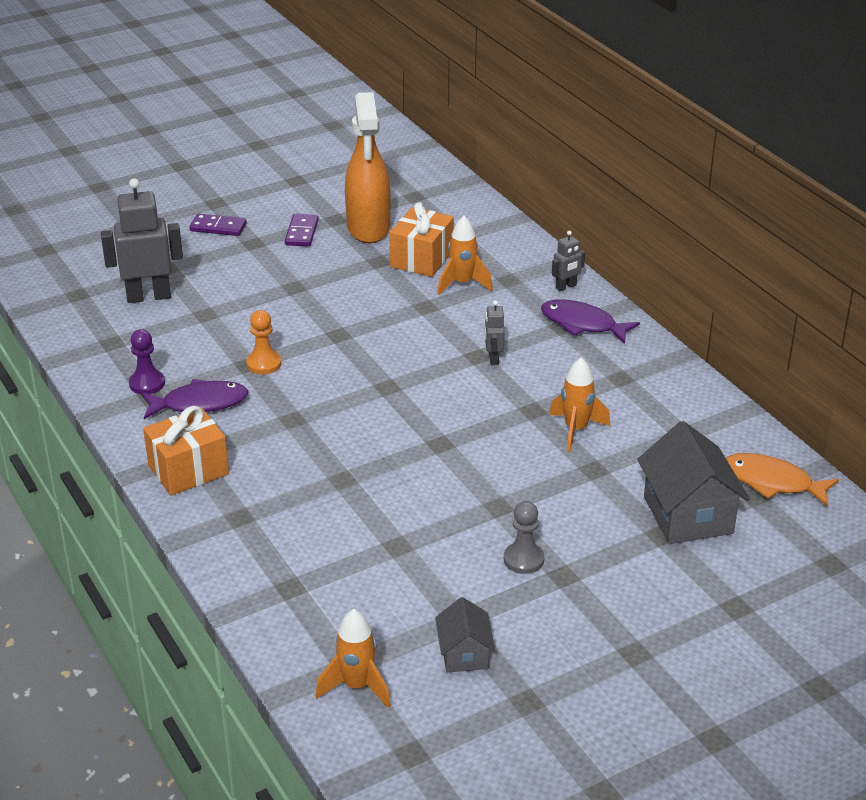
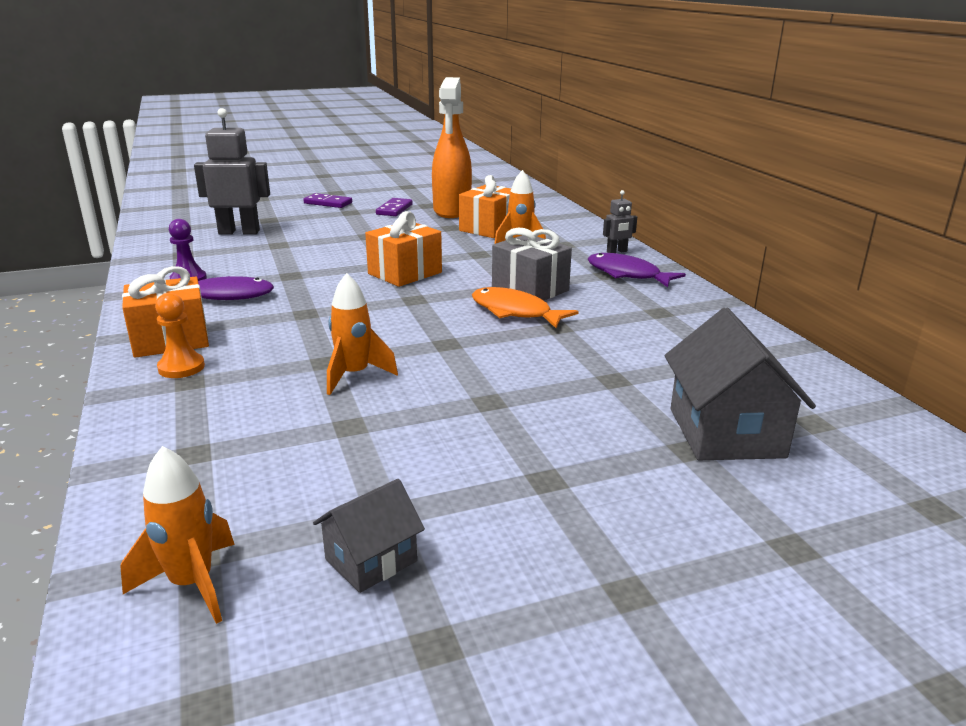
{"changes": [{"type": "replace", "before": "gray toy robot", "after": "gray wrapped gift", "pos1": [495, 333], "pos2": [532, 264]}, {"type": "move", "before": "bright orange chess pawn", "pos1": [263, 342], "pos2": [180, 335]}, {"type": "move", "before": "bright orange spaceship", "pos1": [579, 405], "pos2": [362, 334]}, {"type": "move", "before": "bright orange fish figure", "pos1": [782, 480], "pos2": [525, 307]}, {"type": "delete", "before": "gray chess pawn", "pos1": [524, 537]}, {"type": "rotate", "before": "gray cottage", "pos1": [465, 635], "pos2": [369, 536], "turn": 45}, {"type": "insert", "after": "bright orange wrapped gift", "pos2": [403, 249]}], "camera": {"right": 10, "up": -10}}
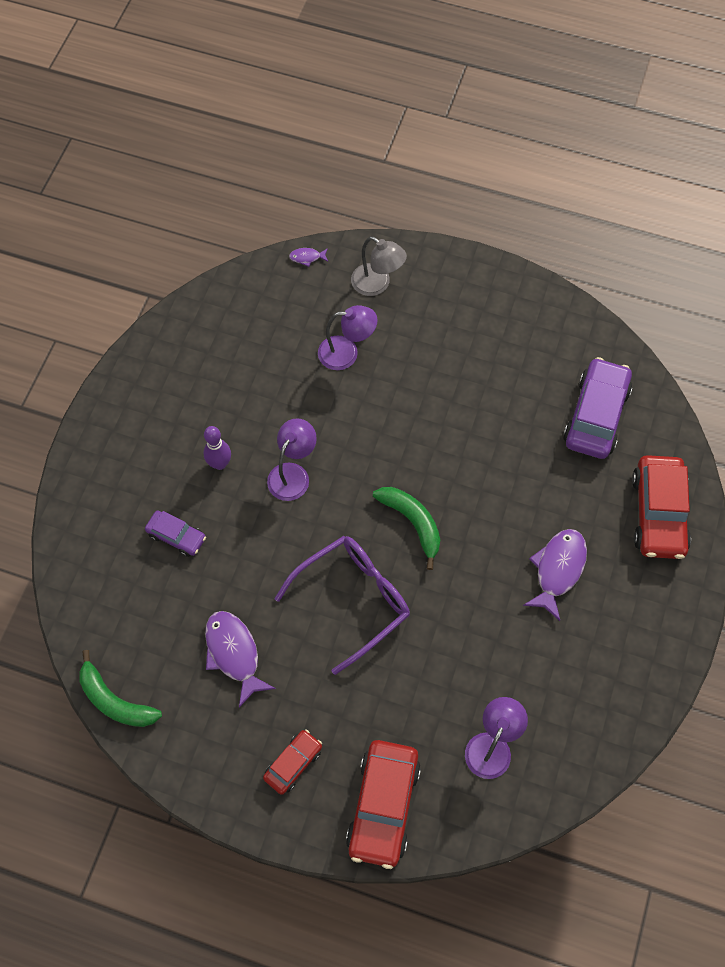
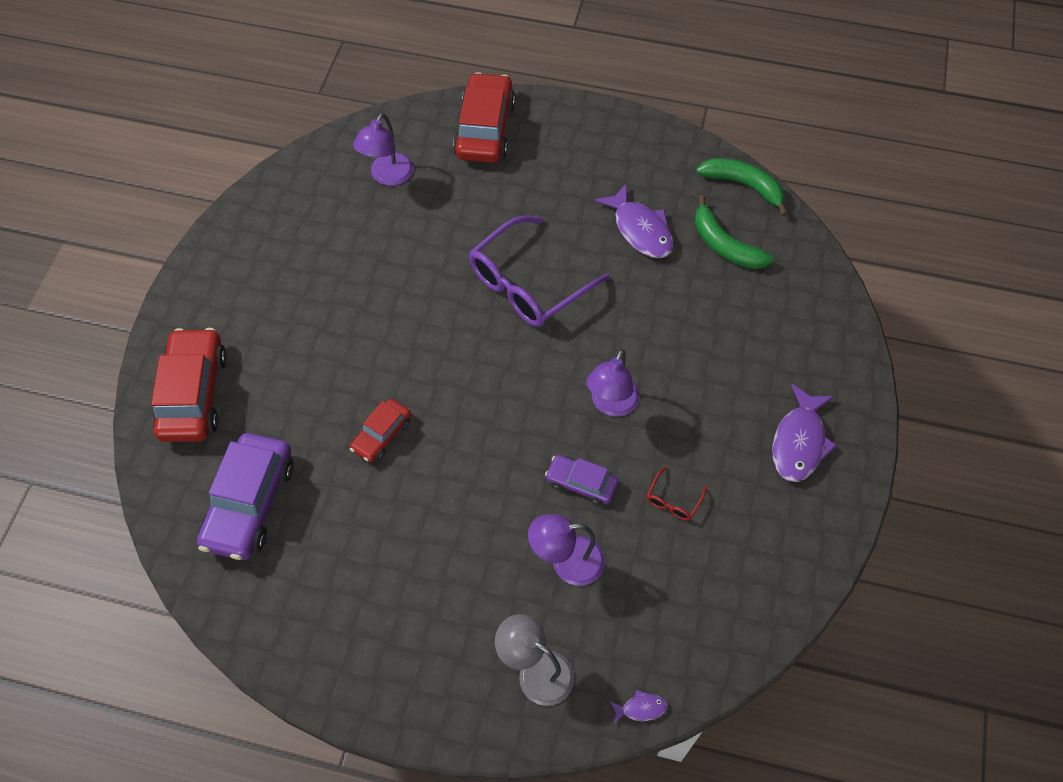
{"changes": [{"type": "delete", "before": "purple skittle", "pos1": [217, 448]}, {"type": "move", "before": "emerald toy banana", "pos1": [406, 528], "pos2": [734, 232]}, {"type": "move", "before": "purple toy car", "pos1": [175, 533], "pos2": [581, 480]}, {"type": "move", "before": "purple fish figure", "pos1": [555, 575], "pos2": [804, 433]}, {"type": "move", "before": "red toy car", "pos1": [292, 762], "pos2": [380, 431]}, {"type": "insert", "after": "red glasses", "pos2": [677, 494]}], "camera": {"right": 175, "up": -5}}
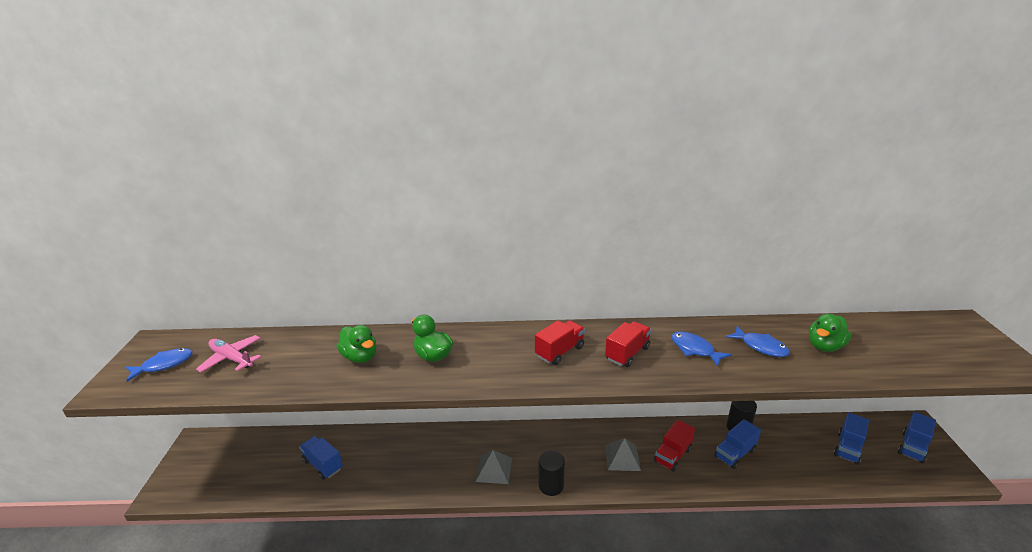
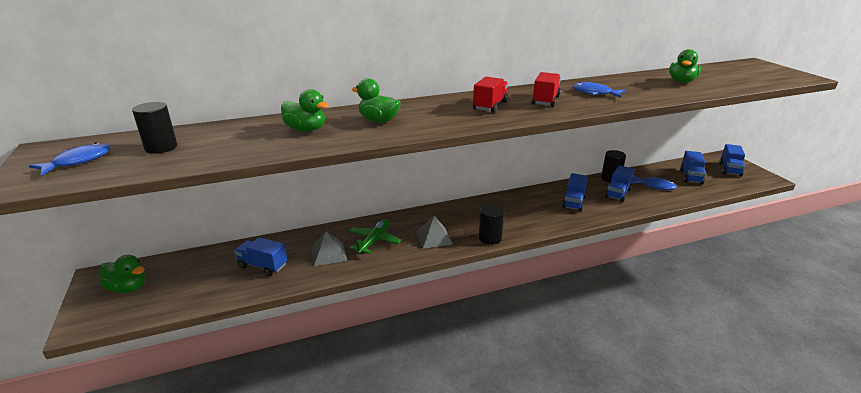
{"changes": [{"type": "move", "before": "blue fish figure", "pos1": [757, 341], "pos2": [654, 182]}, {"type": "replace", "before": "rosy toy plane", "after": "jet-black cylinder shape", "pos1": [228, 354], "pos2": [154, 128]}, {"type": "recolor", "before": "red lorry", "after": "blue lorry", "pos1": [674, 446], "pos2": [575, 192]}, {"type": "move", "before": "gray pyramid shape", "pos1": [623, 454], "pos2": [329, 248]}, {"type": "insert", "after": "emerald toy plane", "pos2": [375, 236]}, {"type": "insert", "after": "emerald toy duck", "pos2": [122, 274]}], "camera": {"right": -20, "up": 0}}
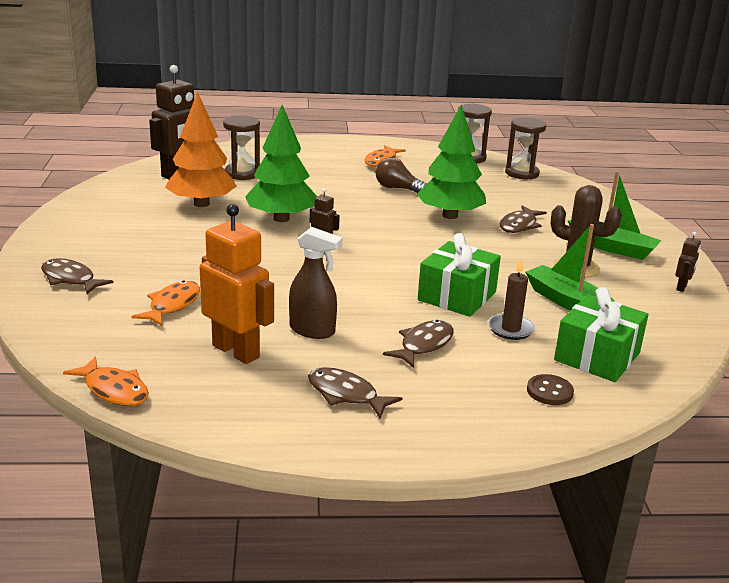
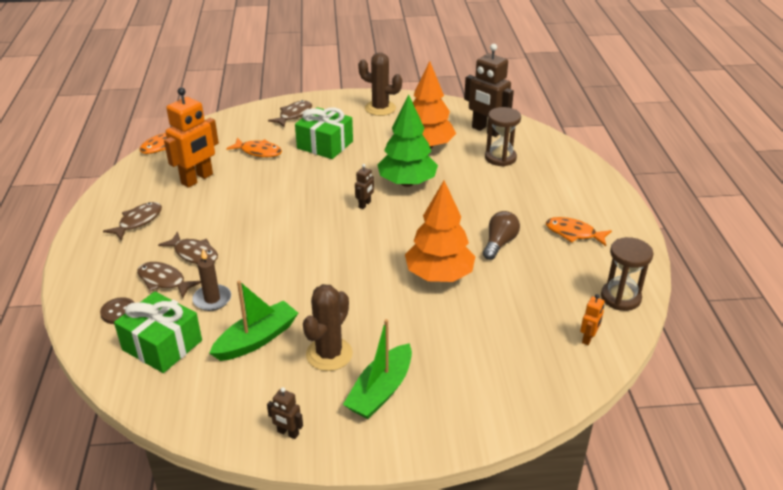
{"changes": [{"type": "recolor", "before": "emerald toy tree", "after": "bright orange toy tree", "pos1": [451, 162], "pos2": [440, 231]}, {"type": "replace", "before": "brown hourglass", "after": "bright orange toy robot", "pos1": [525, 148], "pos2": [592, 319]}, {"type": "move", "before": "brown fish figure", "pos1": [523, 219], "pos2": [169, 280]}, {"type": "delete", "before": "brown spray bottle", "pos1": [316, 283]}, {"type": "move", "before": "emerald wrapped gift", "pos1": [459, 275], "pos2": [324, 133]}, {"type": "insert", "after": "brown prickly plant", "pos2": [380, 84]}], "camera": {"right": 90, "up": 10}}
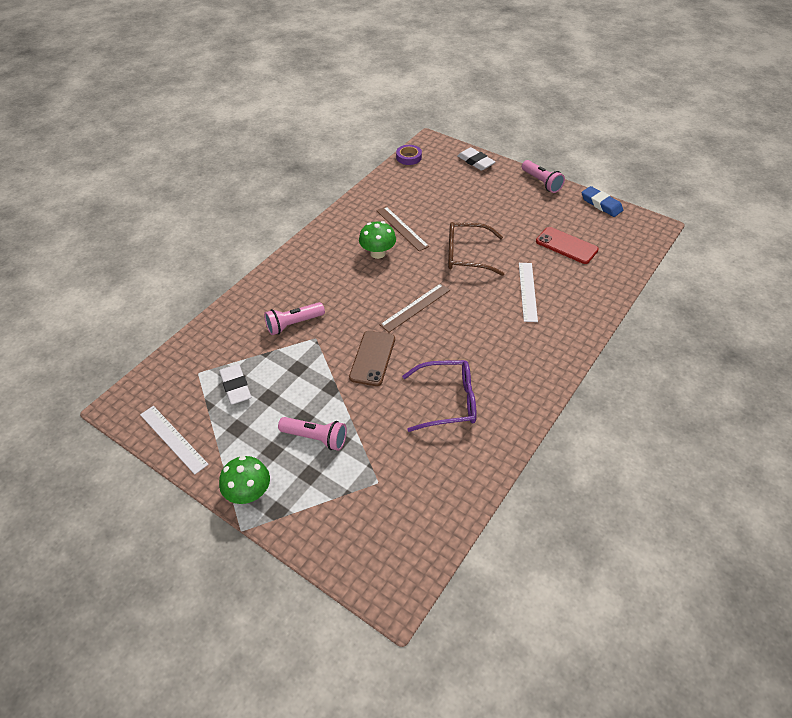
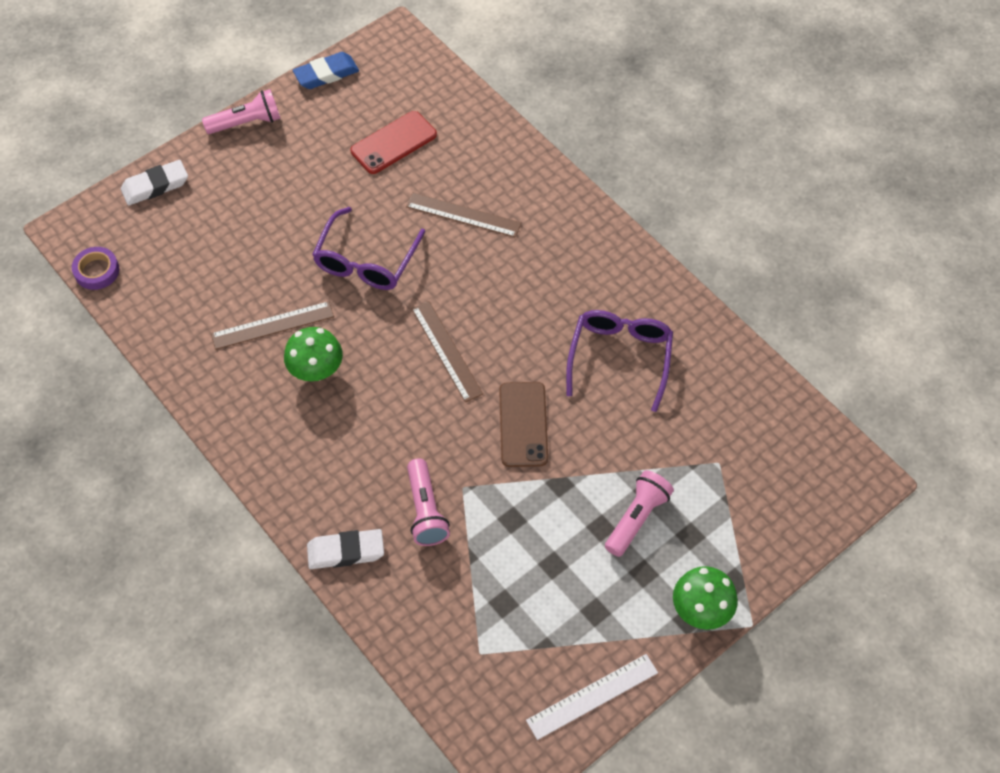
{"changes": [{"type": "recolor", "before": "brown glasses", "after": "purple glasses", "pos1": [476, 249], "pos2": [368, 248]}, {"type": "recolor", "before": "pure white measuring stick", "after": "brown measuring stick", "pos1": [528, 292], "pos2": [464, 215]}, {"type": "rotate", "before": "brown phone", "pos1": [372, 358], "pos2": [523, 424], "turn": 60}, {"type": "move", "before": "pure white pencil eraser", "pos1": [235, 384], "pos2": [345, 549]}], "camera": {"right": -75, "up": 10}}
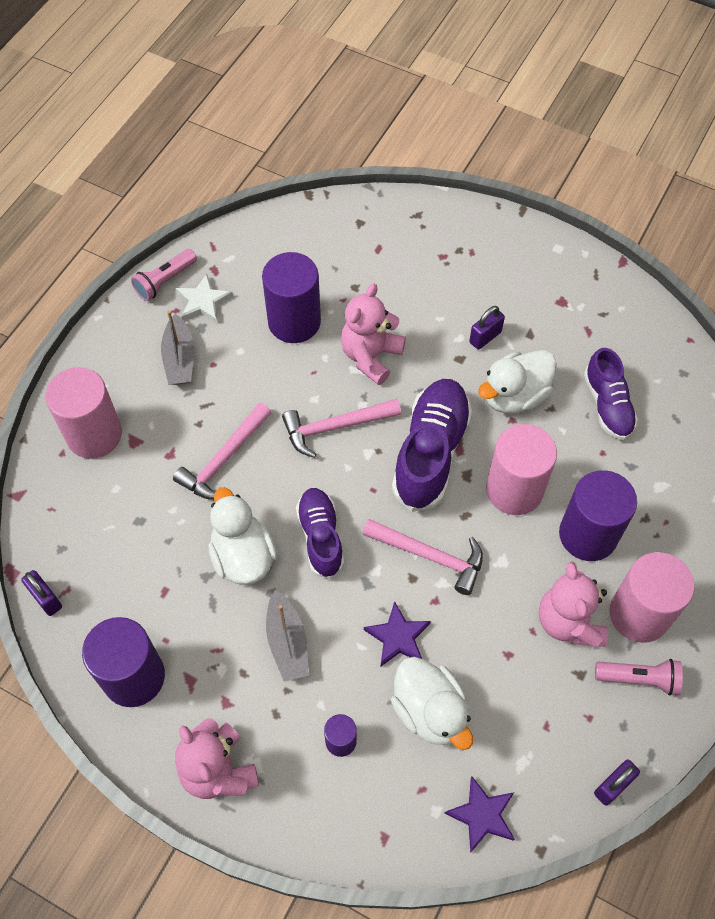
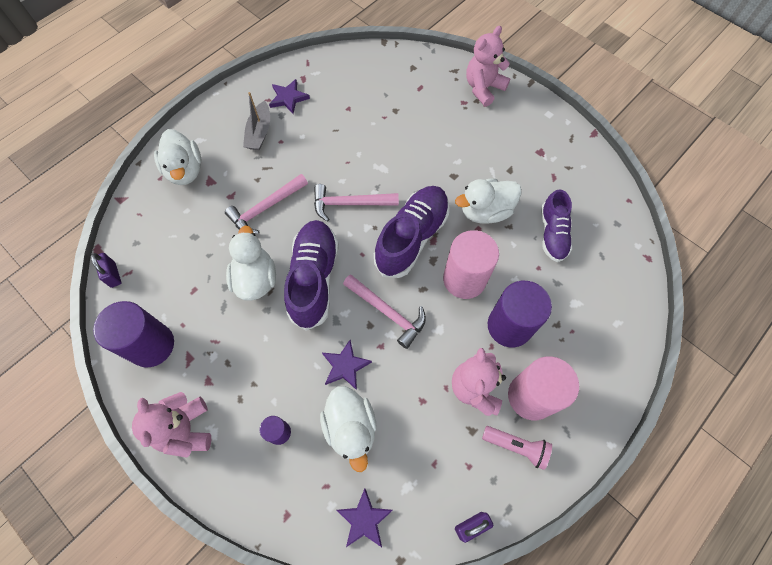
{"changes": [{"type": "delete", "before": "rosy torch", "pos1": [164, 275]}, {"type": "delete", "before": "purple cylinder shape", "pos1": [291, 297]}, {"type": "recolor", "before": "pure white five-pointed star", "after": "purple five-pointed star", "pos1": [204, 298], "pos2": [289, 96]}, {"type": "move", "before": "rosy stuffed bear", "pos1": [373, 334], "pos2": [488, 66]}, {"type": "delete", "before": "purple lock", "pos1": [487, 328]}, {"type": "replace", "before": "rosy cylinder shape", "after": "pure white toy duck", "pos1": [83, 413], "pos2": [177, 157]}, {"type": "resize", "before": "purple shoe", "pos1": [320, 533], "pos2": [311, 275], "scale": 1.58}, {"type": "delete", "before": "gray sailboat", "pos1": [287, 636]}], "camera": {"right": 15, "up": 5}}
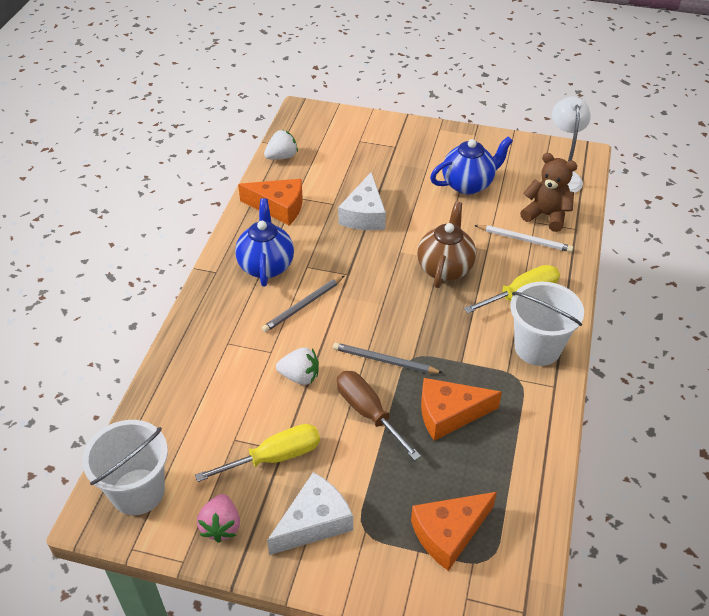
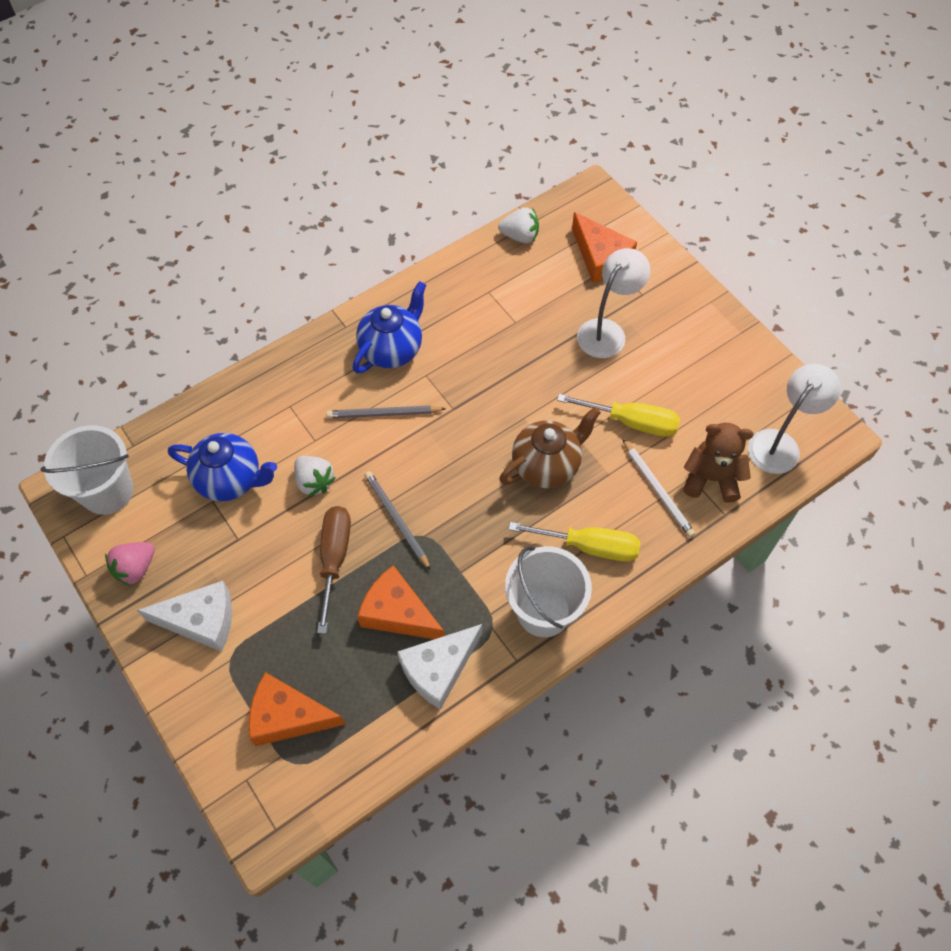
{"changes": [{"type": "move", "before": "blue teapot", "pos1": [471, 165], "pos2": [222, 467]}, {"type": "rotate", "before": "brown stuffed bear", "pos1": [548, 192], "pos2": [718, 463], "turn": -60}, {"type": "move", "before": "pure white piece of cheese", "pos1": [362, 201], "pos2": [439, 667]}, {"type": "move", "before": "bright orange piece of cheese", "pos1": [270, 202], "pos2": [604, 247]}, {"type": "move", "before": "golden screwdriver", "pos1": [257, 453], "pos2": [618, 415]}, {"type": "insert", "after": "pure white desk lamp", "pos2": [613, 303]}], "camera": {"right": 40, "up": 15}}
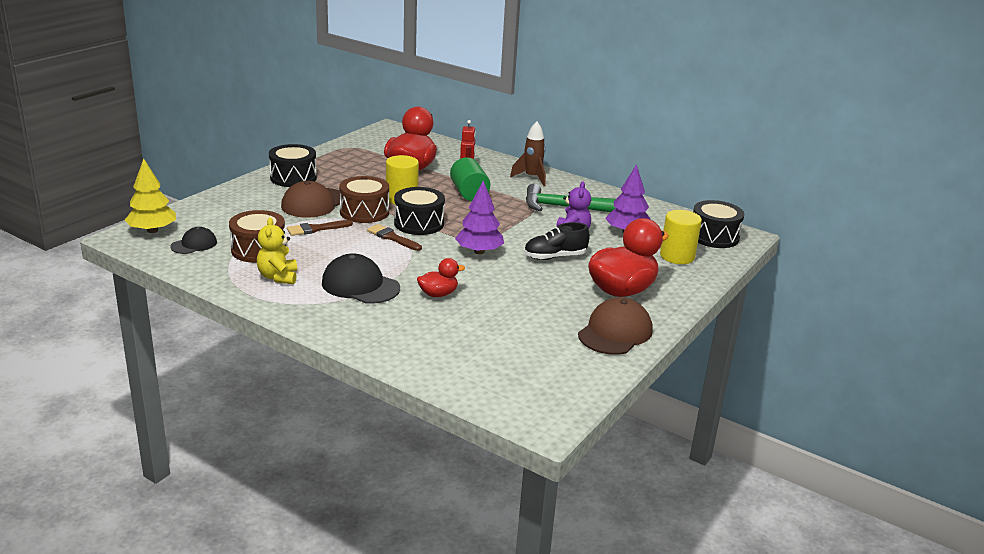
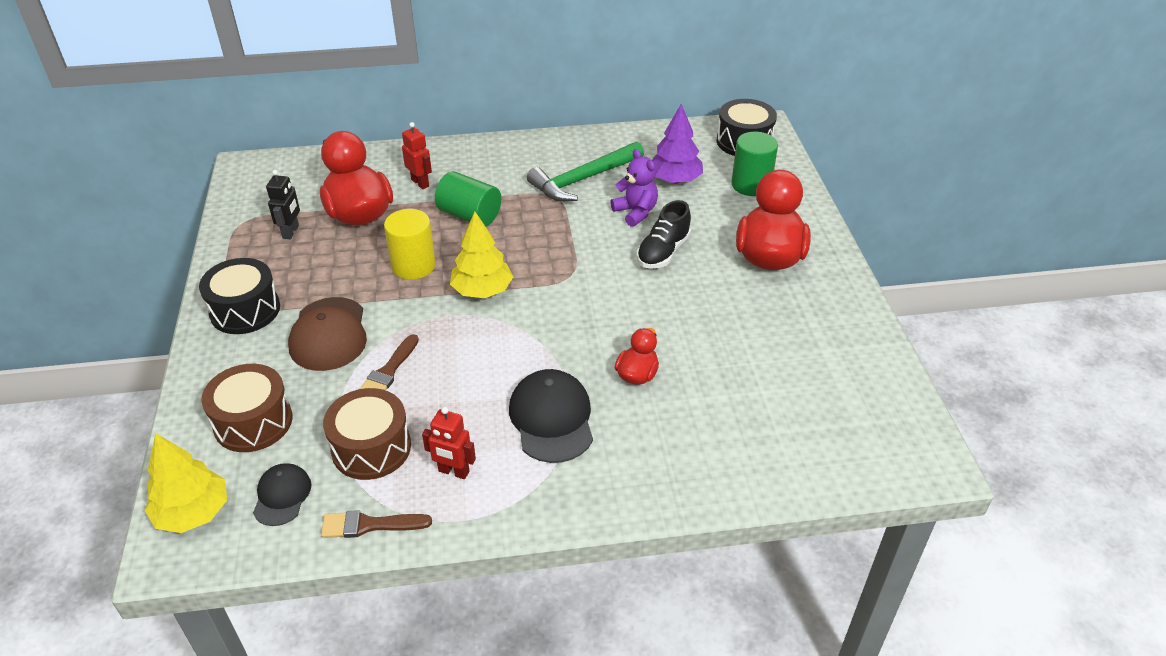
{"changes": [{"type": "delete", "before": "brown spaceship", "pos1": [528, 153]}, {"type": "move", "before": "brown snare drum", "pos1": [364, 199], "pos2": [247, 408]}, {"type": "delete", "before": "purple toy tree", "pos1": [479, 217]}, {"type": "replace", "before": "jet-black snare drum", "after": "golden toy tree", "pos1": [419, 211], "pos2": [481, 255]}, {"type": "recolor", "before": "golden cylinder shape", "after": "emerald cylinder shape", "pos1": [681, 237], "pos2": [754, 164]}, {"type": "replace", "before": "golden stuffed bear", "after": "red toy robot", "pos1": [277, 251], "pos2": [449, 443]}, {"type": "move", "before": "brown paint brush", "pos1": [394, 237], "pos2": [376, 524]}, {"type": "rotate", "before": "jet-black peaked cap", "pos1": [361, 279], "pos2": [551, 416], "turn": 90}, {"type": "delete", "before": "brown peaked cap", "pos1": [615, 326]}, {"type": "insert", "after": "jet-black toy robot", "pos2": [283, 204]}], "camera": {"right": -40, "up": 15}}
